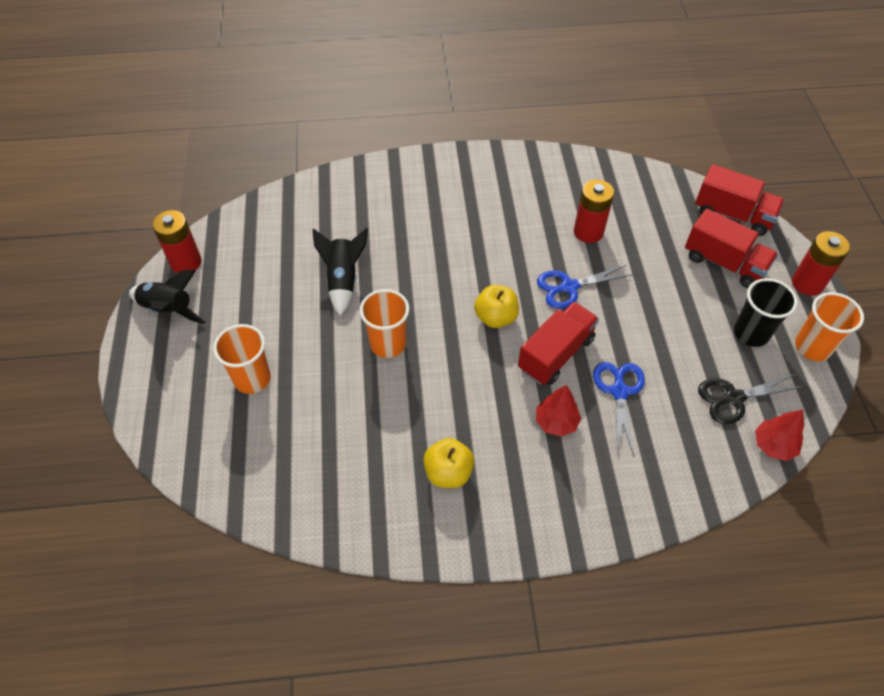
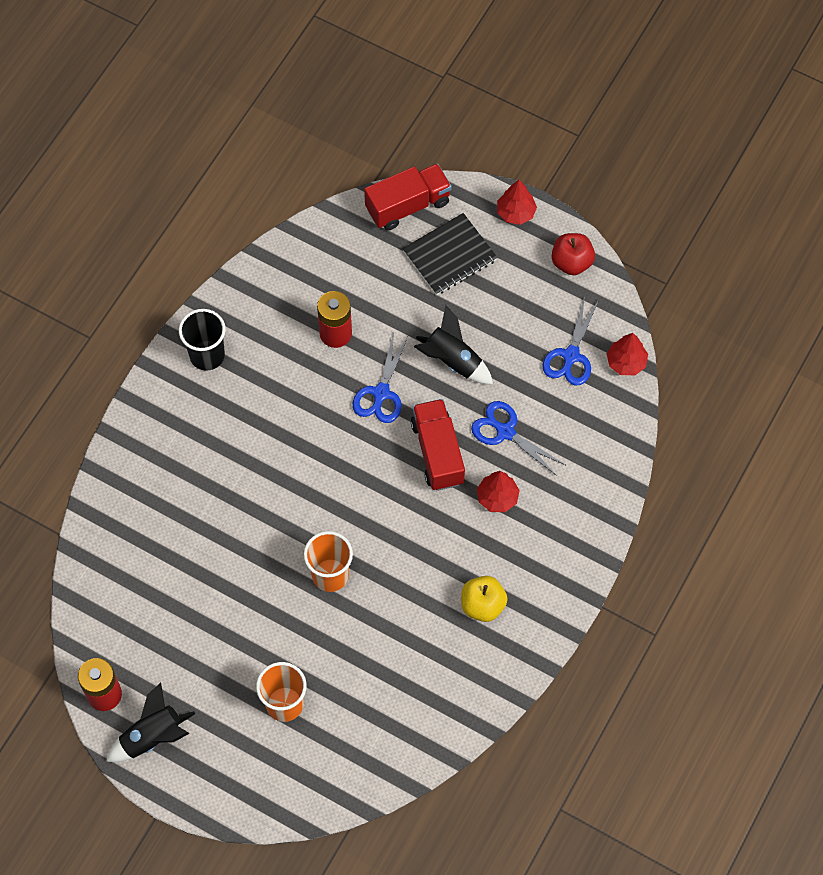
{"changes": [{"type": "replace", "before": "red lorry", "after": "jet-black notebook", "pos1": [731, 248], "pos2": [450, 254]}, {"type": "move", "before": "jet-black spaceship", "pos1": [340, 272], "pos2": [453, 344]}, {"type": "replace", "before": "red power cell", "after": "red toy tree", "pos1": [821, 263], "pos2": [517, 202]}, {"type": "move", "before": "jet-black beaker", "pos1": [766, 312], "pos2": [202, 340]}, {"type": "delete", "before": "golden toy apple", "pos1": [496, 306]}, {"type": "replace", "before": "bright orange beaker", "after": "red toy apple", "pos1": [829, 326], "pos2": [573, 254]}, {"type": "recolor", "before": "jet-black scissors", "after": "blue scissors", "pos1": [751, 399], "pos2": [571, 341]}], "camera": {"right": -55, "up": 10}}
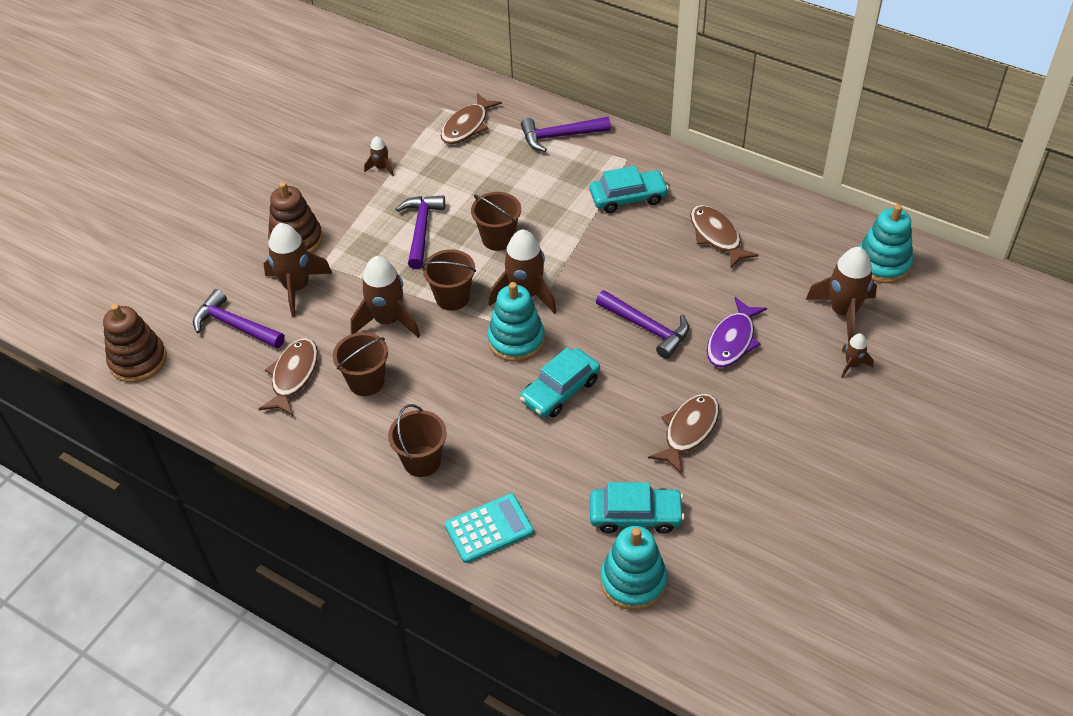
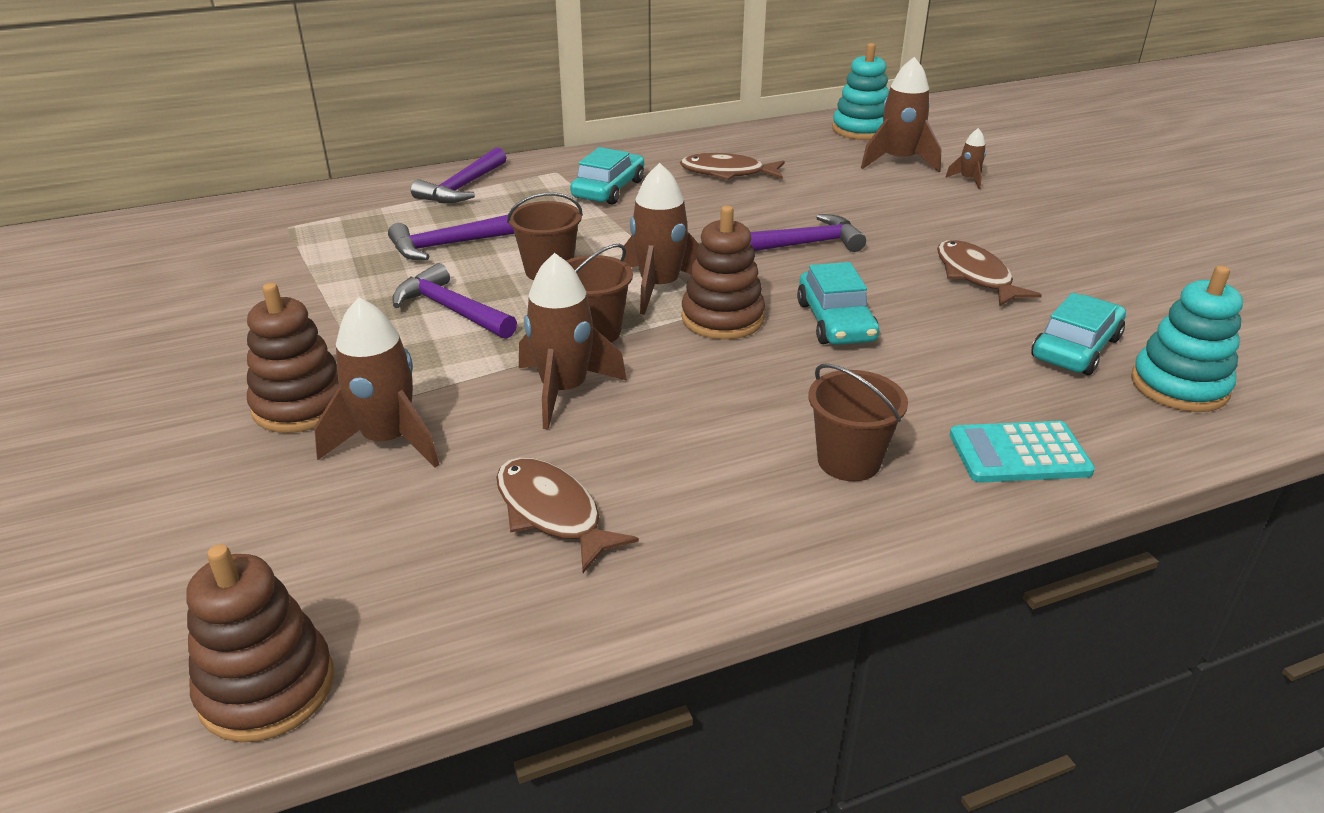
{"changes": [{"type": "delete", "before": "brown fish figure", "pos1": [471, 118]}, {"type": "delete", "before": "brown spaceship", "pos1": [379, 156]}, {"type": "recolor", "before": "turquoise stacking rings", "after": "brown stacking rings", "pos1": [516, 322], "pos2": [723, 273]}, {"type": "move", "before": "purple claw hammer", "pos1": [239, 318], "pos2": [451, 237]}, {"type": "delete", "before": "purple fish figure", "pos1": [737, 332]}, {"type": "delete", "before": "brown sand bucket", "pos1": [360, 364]}, {"type": "rotate", "before": "turquoise adding machine", "pos1": [489, 528], "pos2": [1022, 452], "turn": -105}], "camera": {"right": -55, "up": -15}}
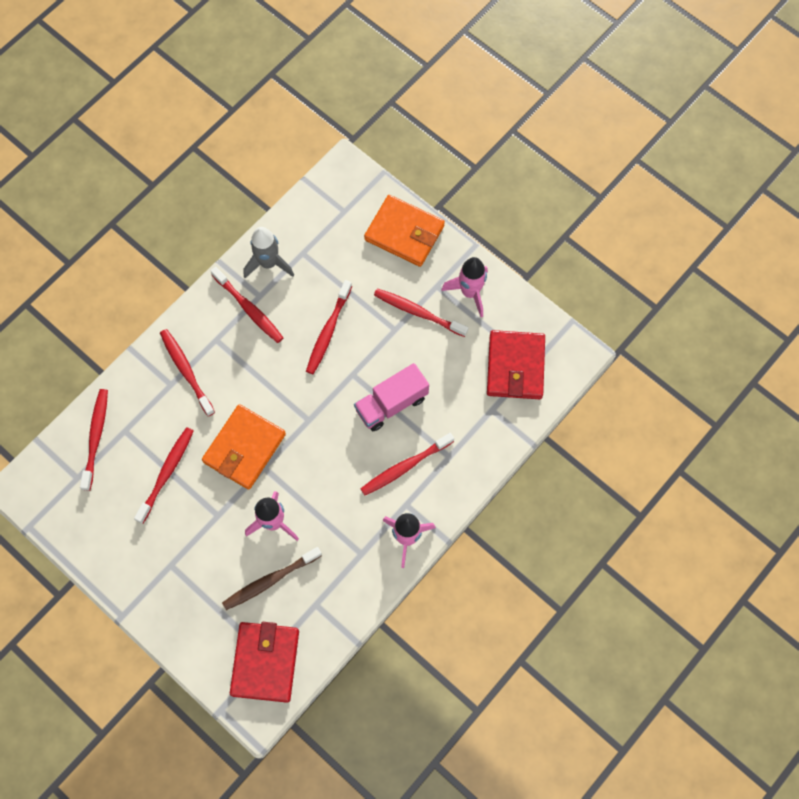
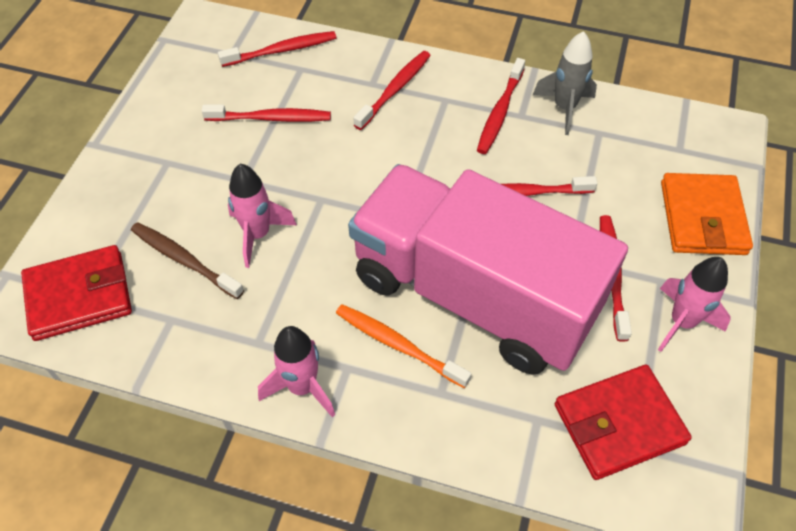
{"changes": [{"type": "resize", "before": "rosy lorry", "pos1": [391, 397], "pos2": [488, 269], "scale": 2.34}, {"type": "delete", "before": "bright orange wallet", "pos1": [244, 446]}, {"type": "recolor", "before": "red toothbrush", "after": "bright orange toothbrush", "pos1": [407, 464], "pos2": [403, 346]}], "camera": {"right": 65, "up": -15}}
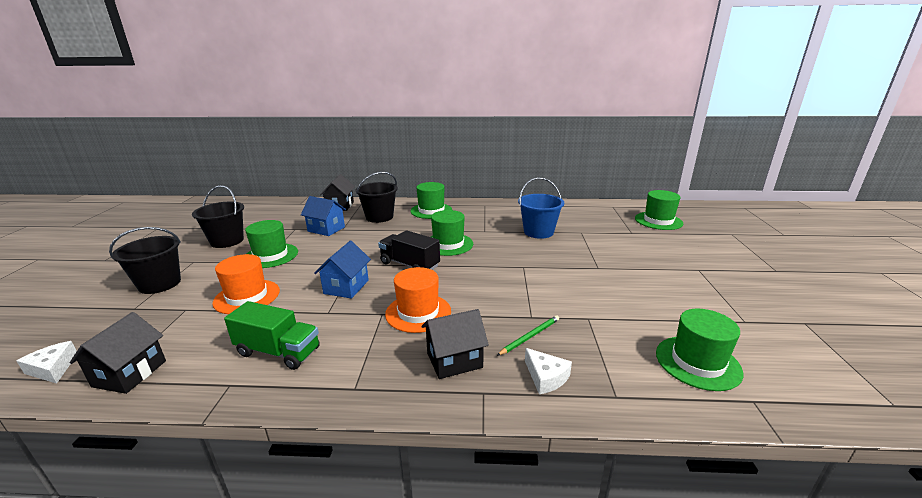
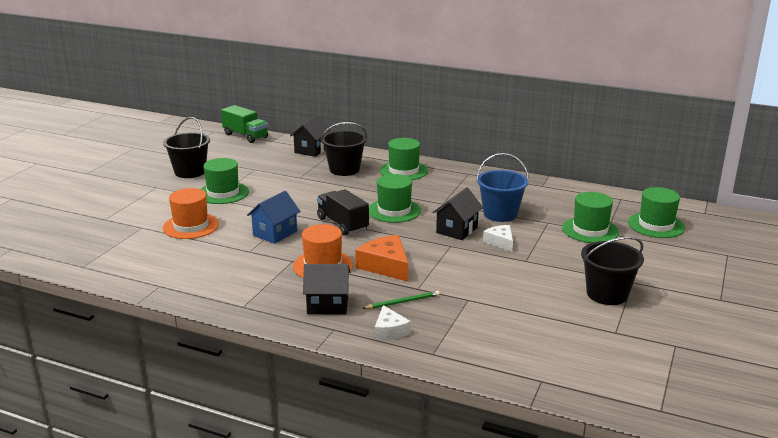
{"changes": [{"type": "delete", "before": "blue cottage", "pos1": [323, 216]}, {"type": "move", "before": "jet-black sand bucket", "pos1": [145, 260], "pos2": [612, 271]}, {"type": "move", "before": "emerald lorry", "pos1": [272, 335], "pos2": [244, 124]}, {"type": "move", "before": "emerald top hat", "pos1": [699, 349], "pos2": [590, 217]}, {"type": "move", "before": "jet-black cottage", "pos1": [118, 353], "pos2": [457, 213]}, {"type": "move", "before": "pure white piece of cheese", "pos1": [47, 362], "pos2": [498, 238]}, {"type": "insert", "after": "bright orange piece of cheese", "pos2": [381, 258]}], "camera": {"right": 20, "up": 0}}
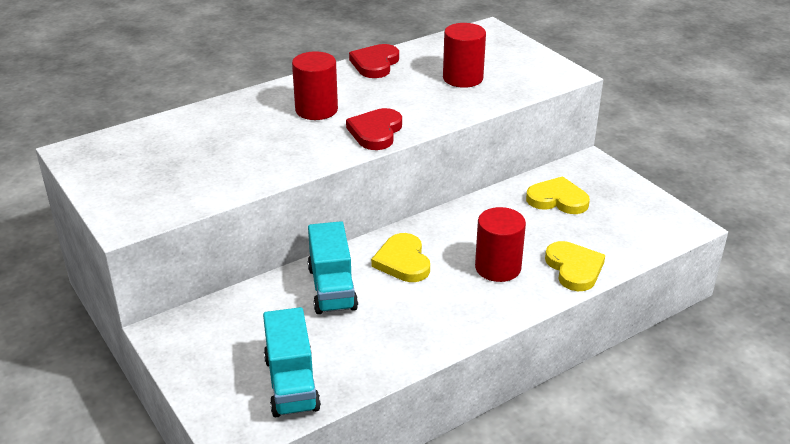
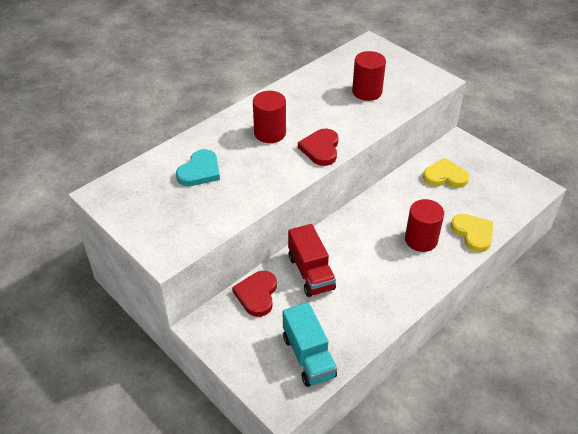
{"changes": [{"type": "move", "before": "red heart shape", "pos1": [374, 61], "pos2": [254, 294]}, {"type": "recolor", "before": "turquoise lorry", "after": "red lorry", "pos1": [333, 267], "pos2": [312, 260]}, {"type": "delete", "before": "golden heart shape", "pos1": [400, 257]}, {"type": "insert", "after": "turquoise heart shape", "pos2": [198, 167]}], "camera": {"right": -10, "up": 10}}
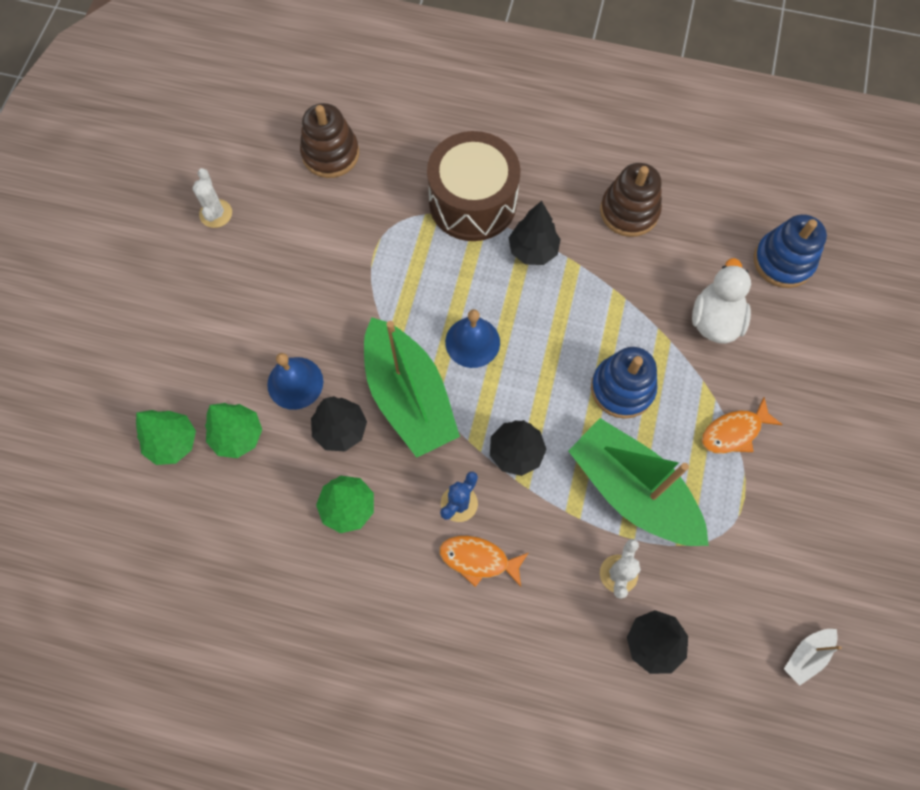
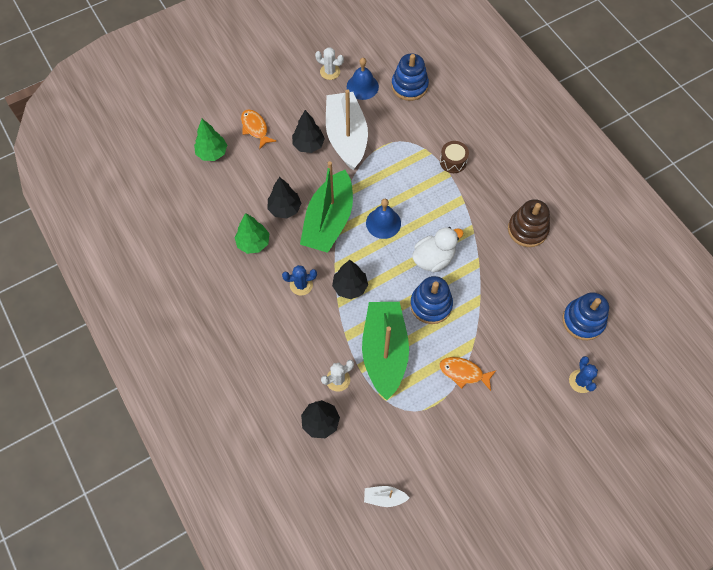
{"changes": [{"type": "recolor", "before": "brown stacking rings", "after": "blue stacking rings", "pos1": [329, 140], "pos2": [410, 77]}, {"type": "resize", "before": "brown snare drum", "pos1": [474, 186], "pos2": [454, 157], "scale": 0.47}, {"type": "rotate", "before": "pure white prickly plant", "pos1": [212, 198], "pos2": [329, 63], "turn": 75}, {"type": "move", "before": "jet-black toy tree", "pos1": [535, 233], "pos2": [308, 131]}, {"type": "move", "before": "pure white toy duck", "pos1": [721, 301], "pos2": [438, 249]}, {"type": "move", "before": "blue bell", "pos1": [295, 381], "pos2": [363, 79]}, {"type": "delete", "before": "emerald toy tree", "pos1": [233, 430]}, {"type": "move", "before": "bright orange fish figure", "pos1": [483, 561], "pos2": [258, 129]}, {"type": "insert", "after": "pure white sailboat", "pos2": [347, 130]}, {"type": "insert", "after": "blue prickly plant", "pos2": [583, 374]}], "camera": {"right": 45, "up": -5}}
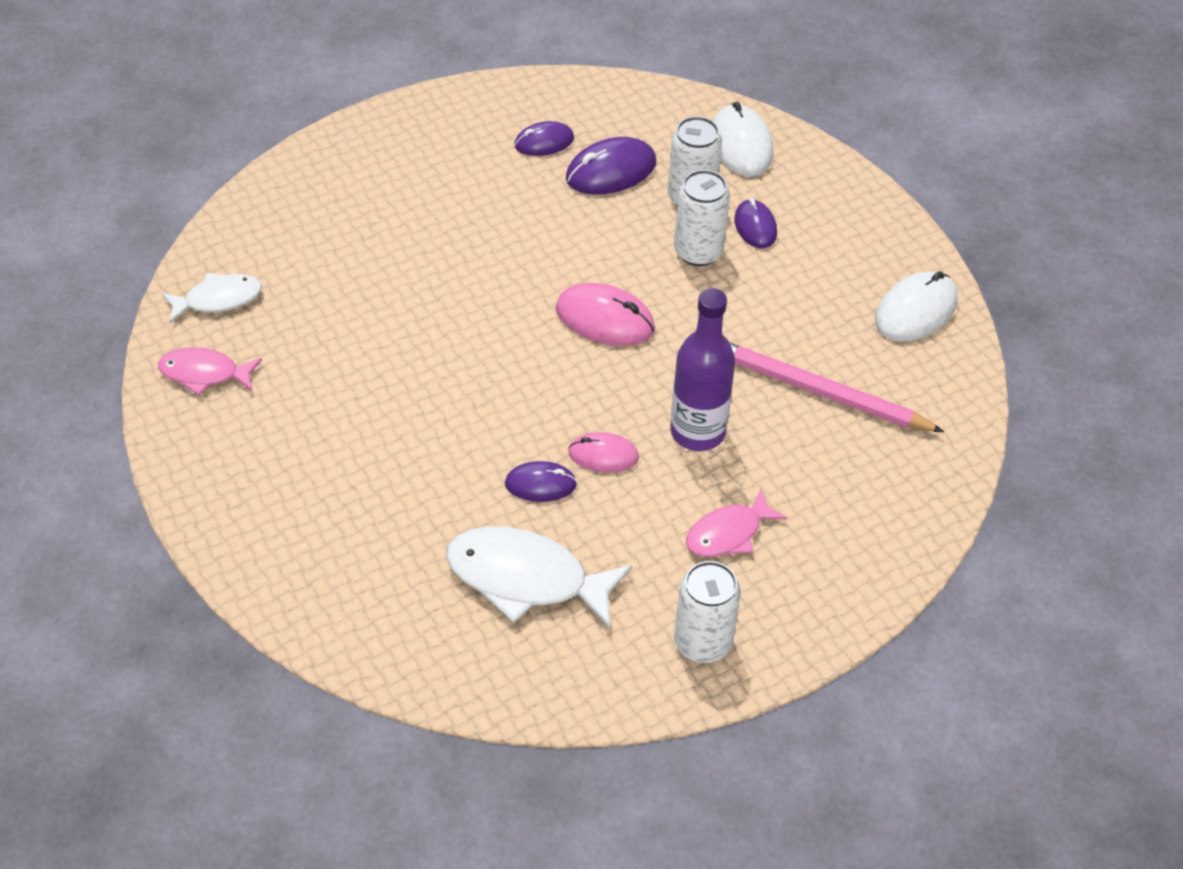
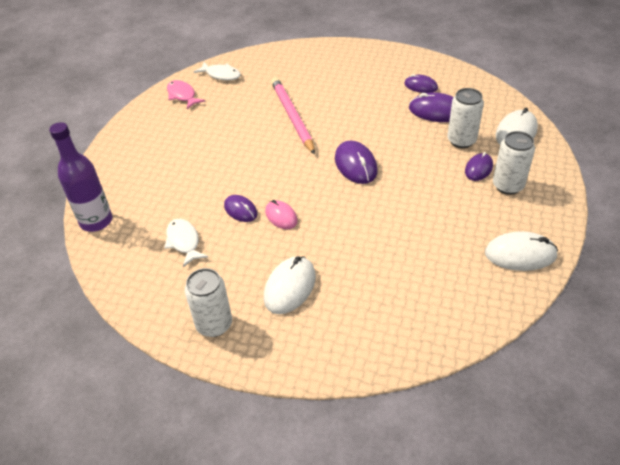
{"changes": [{"type": "move", "before": "pure white soda can", "pos1": [702, 218], "pos2": [514, 163]}, {"type": "recolor", "before": "rosy computer mouse", "after": "purple computer mouse", "pos1": [605, 314], "pos2": [356, 162]}, {"type": "move", "before": "purple bottle", "pos1": [702, 369], "pos2": [80, 177]}, {"type": "move", "before": "rosy wooden pencil", "pos1": [836, 387], "pos2": [293, 116]}, {"type": "replace", "before": "rosy fish figure", "after": "pure white computer mouse", "pos1": [737, 523], "pos2": [290, 285]}, {"type": "resize", "before": "pure white fish figure", "pos1": [539, 577], "pos2": [186, 243], "scale": 0.6}], "camera": {"right": 50, "up": -5}}
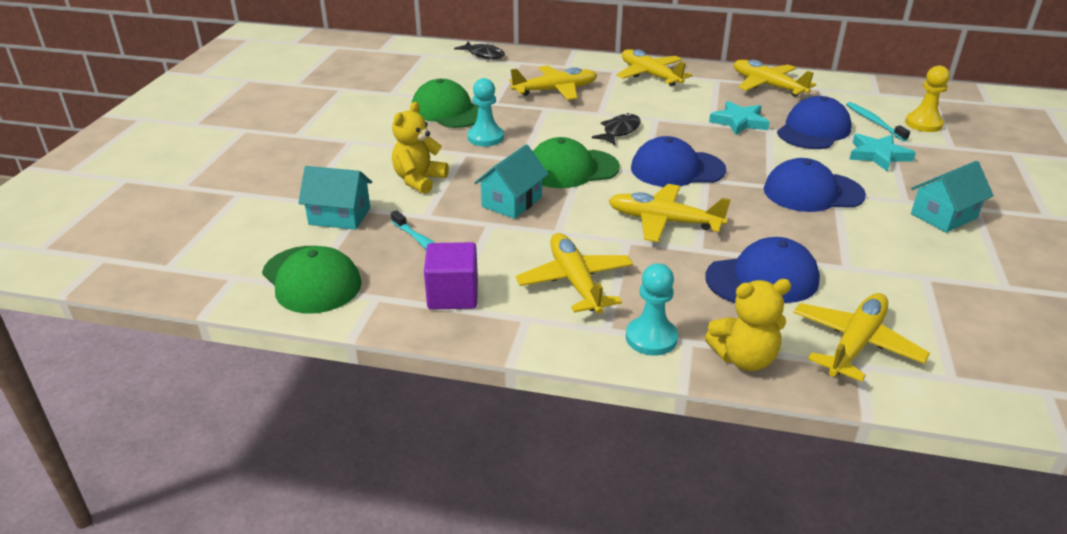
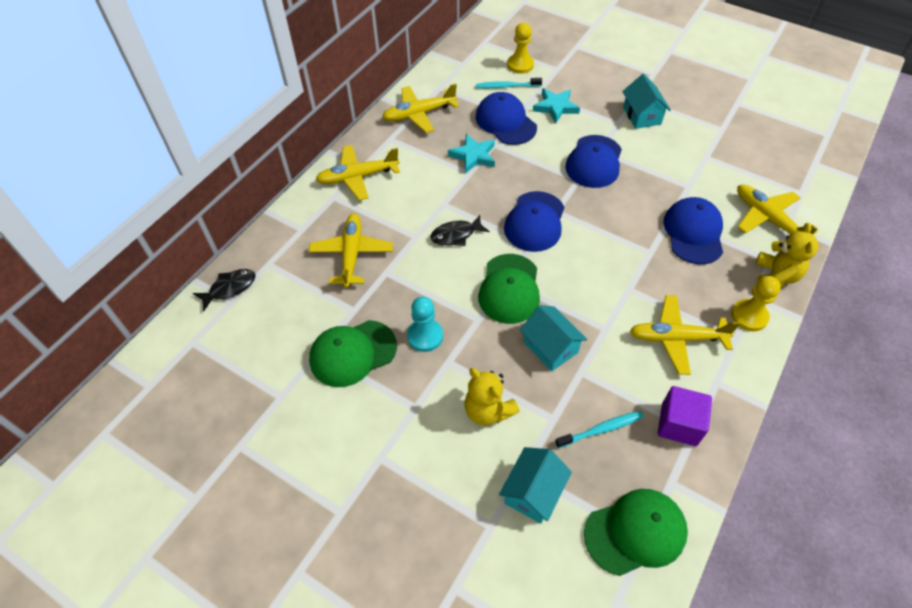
{"changes": [{"type": "rotate", "before": "jet-black fish figure", "pos1": [616, 129], "pos2": [459, 230], "turn": -75}, {"type": "delete", "before": "golden toy plane", "pos1": [669, 213]}, {"type": "recolor", "before": "turquoise chess pawn", "after": "golden chess pawn", "pos1": [652, 309], "pos2": [756, 303]}], "camera": {"right": -70, "up": 20}}
